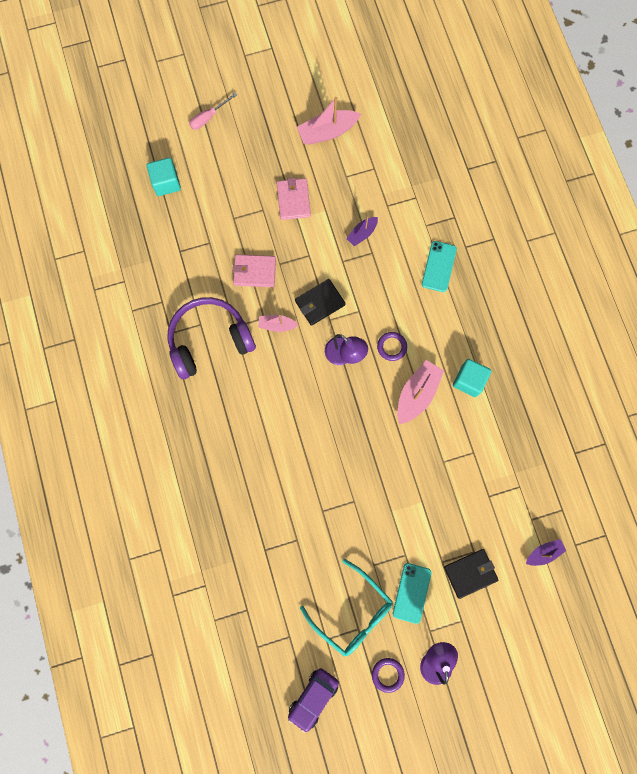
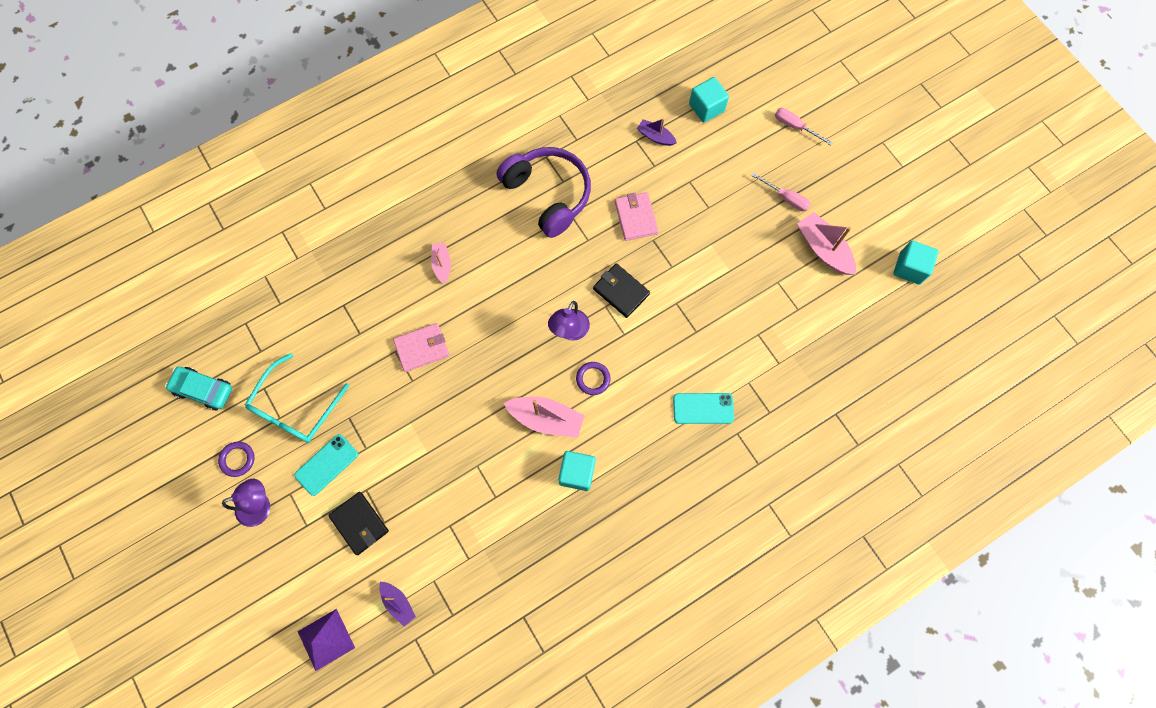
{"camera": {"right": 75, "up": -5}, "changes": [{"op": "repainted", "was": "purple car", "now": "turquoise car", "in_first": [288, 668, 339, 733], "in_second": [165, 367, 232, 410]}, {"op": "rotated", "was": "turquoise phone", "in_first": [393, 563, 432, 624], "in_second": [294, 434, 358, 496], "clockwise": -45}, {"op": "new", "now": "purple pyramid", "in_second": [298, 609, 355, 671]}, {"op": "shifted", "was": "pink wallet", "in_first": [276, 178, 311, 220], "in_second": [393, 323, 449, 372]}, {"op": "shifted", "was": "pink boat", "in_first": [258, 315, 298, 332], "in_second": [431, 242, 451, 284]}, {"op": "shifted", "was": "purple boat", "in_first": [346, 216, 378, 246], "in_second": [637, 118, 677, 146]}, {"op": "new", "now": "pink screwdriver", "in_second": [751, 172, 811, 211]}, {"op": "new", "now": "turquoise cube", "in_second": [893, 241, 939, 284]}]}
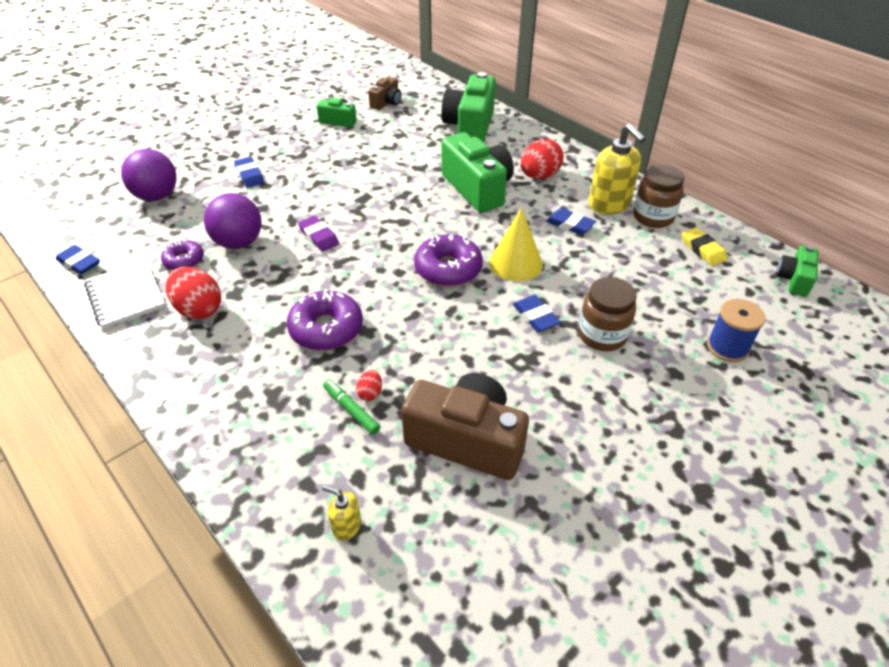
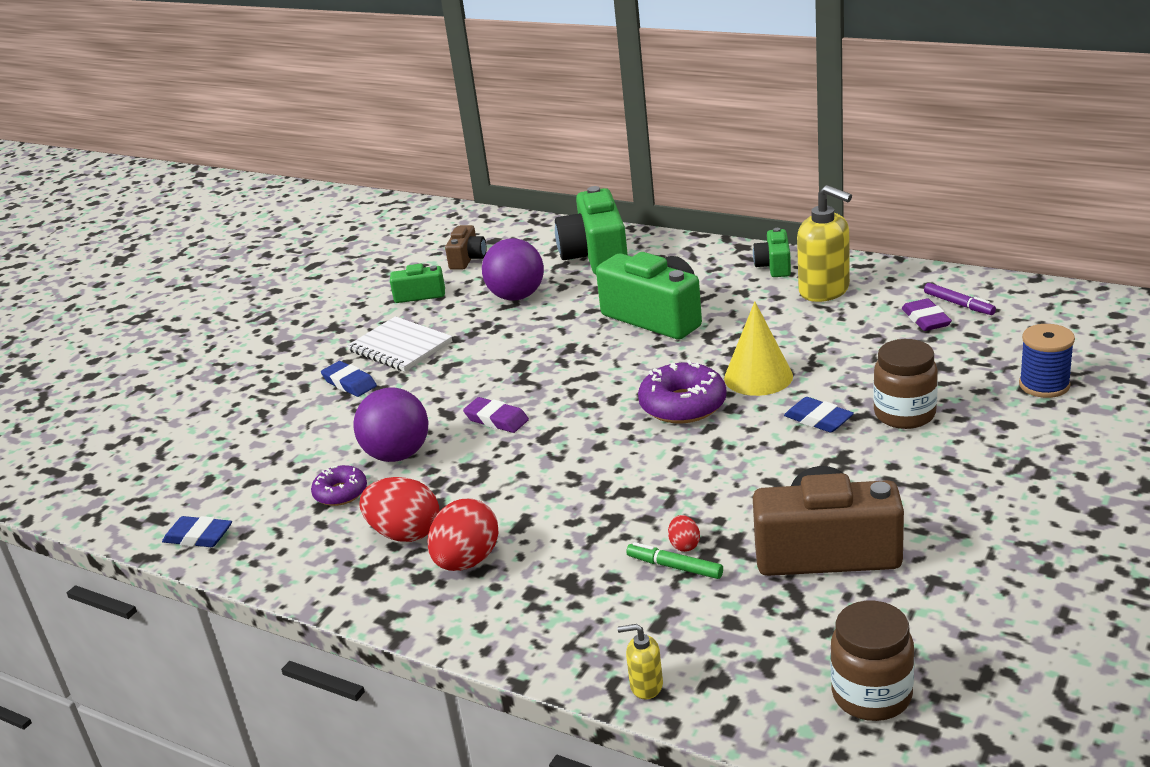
{"camera": {"right": -15, "up": -15}, "changes": [{"op": "shifted", "was": "white notebook", "in_first": [84, 260, 166, 329], "in_second": [347, 316, 452, 372]}, {"op": "shifted", "was": "red egg", "in_first": [521, 139, 564, 179], "in_second": [427, 499, 498, 571]}, {"op": "shifted", "was": "purple ball", "in_first": [121, 149, 177, 201], "in_second": [482, 238, 544, 301]}, {"op": "shifted", "was": "yellow soap dispenser", "in_first": [322, 485, 361, 541], "in_second": [617, 624, 663, 699]}, {"op": "shifted", "was": "green camera", "in_first": [776, 246, 818, 297], "in_second": [753, 228, 791, 277]}, {"op": "shifted", "was": "brown jar", "in_first": [633, 165, 684, 228], "in_second": [830, 601, 914, 721]}, {"op": "new", "now": "purple eraser", "in_second": [902, 298, 952, 331]}, {"op": "swapped", "was": "yellow eraser", "now": "purple marker", "in_first": [682, 227, 727, 266], "in_second": [924, 283, 996, 315]}, {"op": "gone", "was": "purple donut", "in_first": [287, 289, 363, 350]}, {"op": "gone", "was": "blue eraser", "in_first": [546, 208, 596, 235]}]}
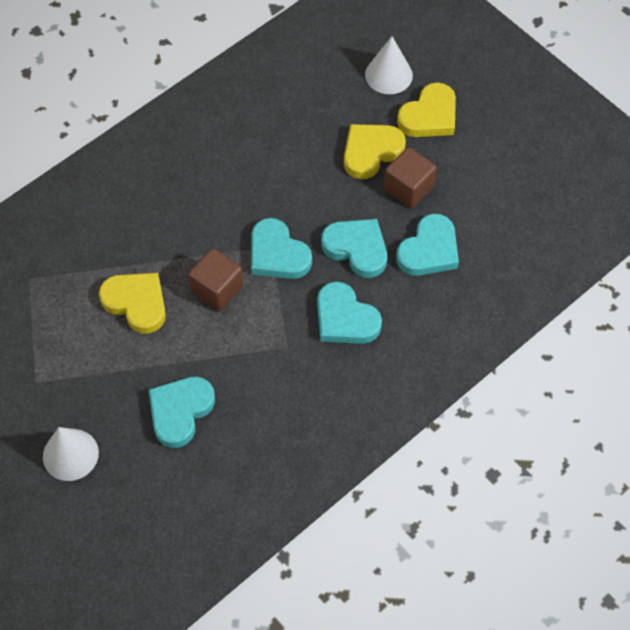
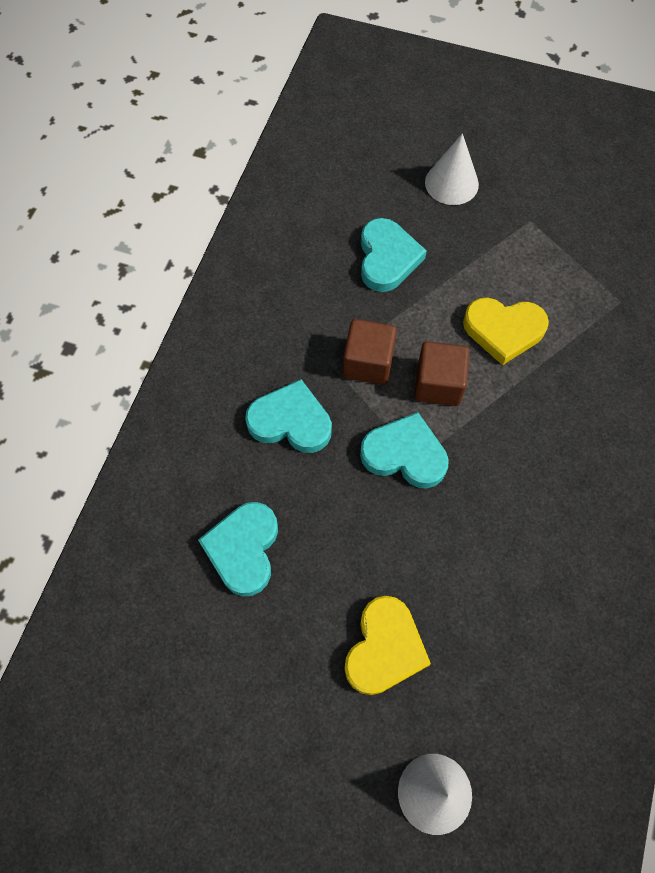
{"camera": {"right": 150, "up": 5}, "changes": [{"op": "shifted", "was": "brown cube", "in_first": [384, 147, 437, 208], "in_second": [343, 319, 397, 385]}, {"op": "gone", "was": "turquoise heart", "in_first": [321, 219, 387, 278]}, {"op": "gone", "was": "yellow heart", "in_first": [397, 82, 456, 137]}]}
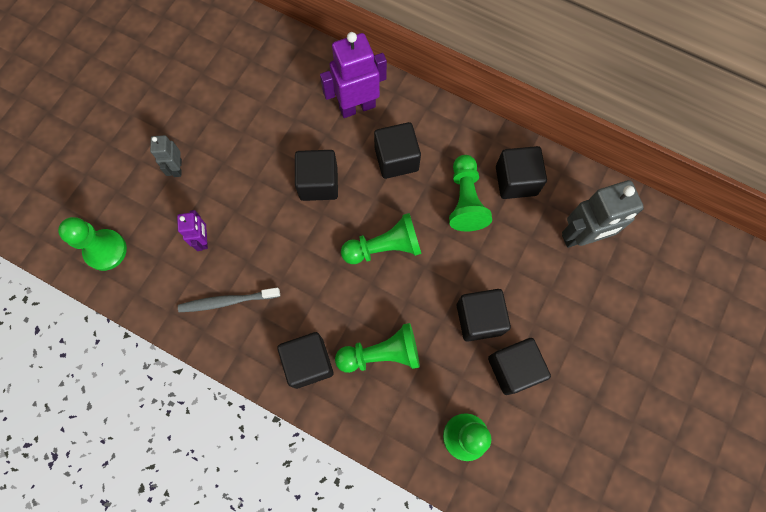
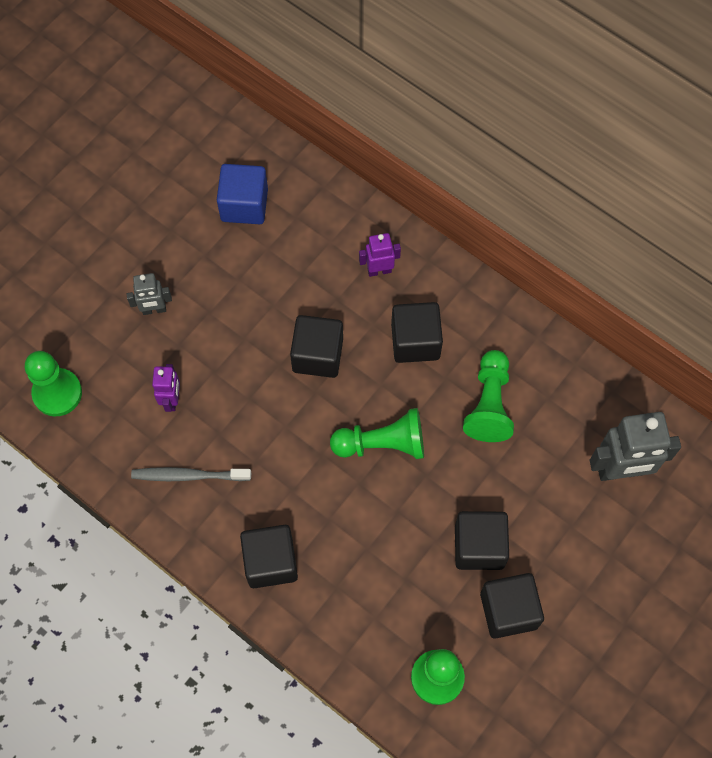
{"camera": {"right": 10, "up": -5}, "changes": [{"op": "rotated", "was": "grey robot", "in_first": [150, 135, 182, 177], "in_second": [127, 273, 172, 315], "clockwise": -105}, {"op": "new", "now": "blue cube", "in_second": [217, 164, 268, 224]}, {"op": "scaled", "was": "purple robot", "in_first": [320, 32, 387, 118], "in_second": [359, 233, 401, 277], "ratio": 0.54}, {"op": "gone", "was": "green pawn", "in_first": [335, 323, 420, 373]}, {"op": "gone", "was": "black cube", "in_first": [496, 146, 547, 199]}]}
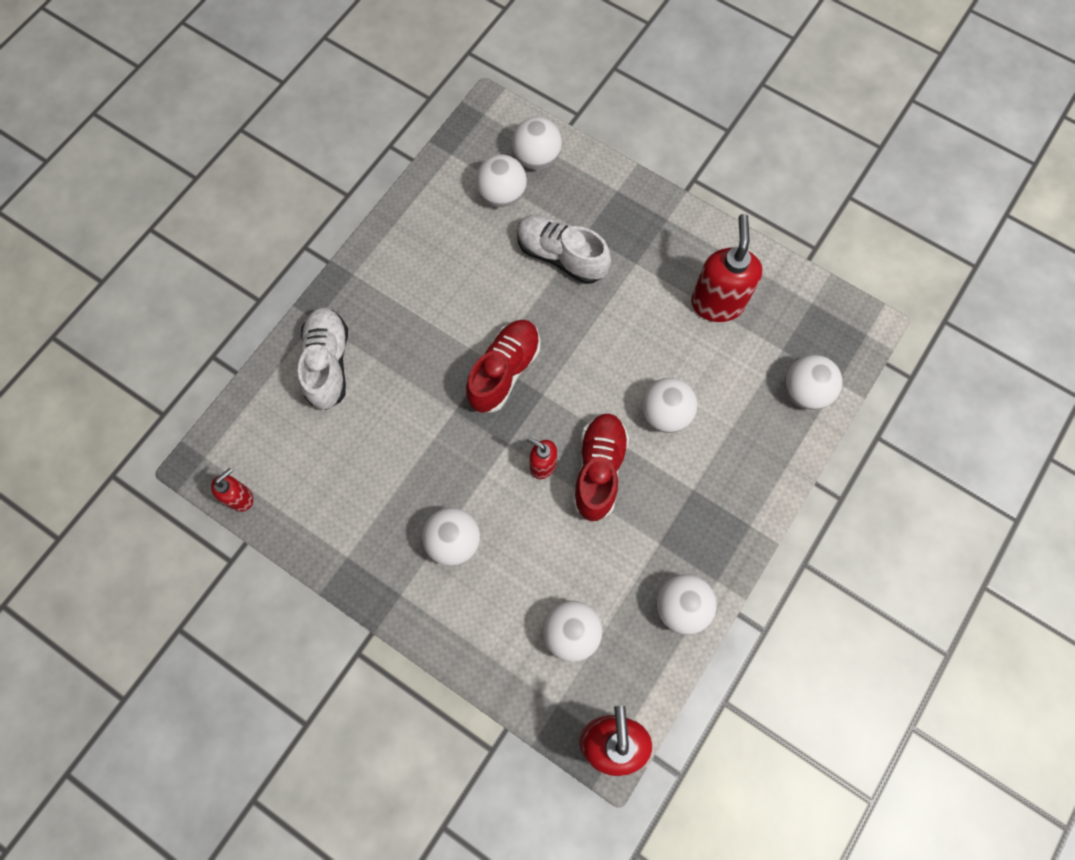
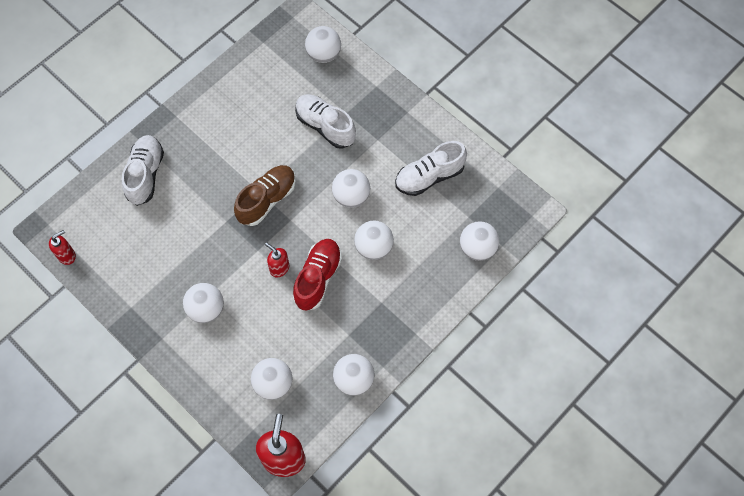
{"camera": {"right": 10, "up": -5}, "changes": [{"op": "repainted", "was": "red shoe", "now": "brown shoe", "in_first": [466, 320, 540, 413], "in_second": [234, 165, 296, 226]}, {"op": "shifted", "was": "white ball", "in_first": [476, 154, 527, 207], "in_second": [332, 169, 370, 208]}, {"op": "swapped", "was": "red soap dispenser", "now": "white shoe", "in_first": [691, 214, 763, 322], "in_second": [395, 141, 467, 196]}]}
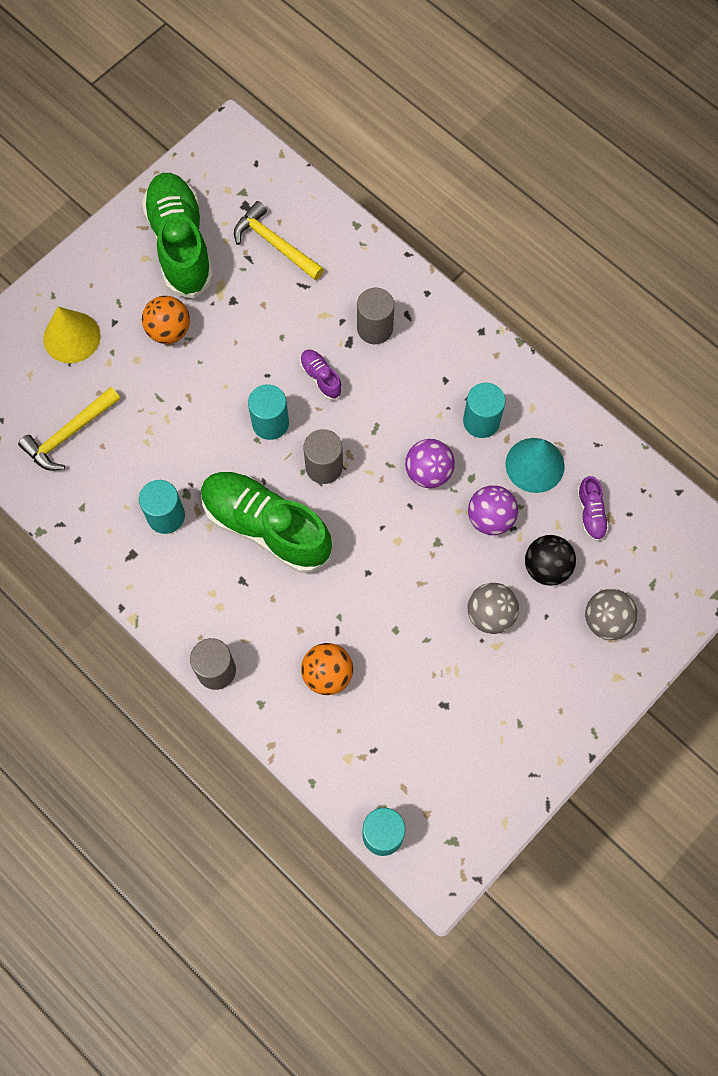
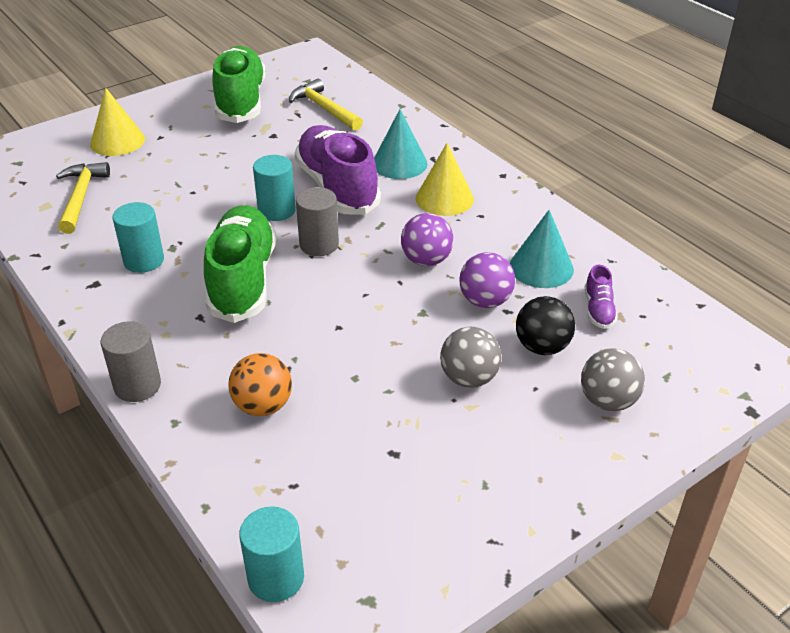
{"camera": {"right": 10, "up": -30}, "changes": [{"op": "rotated", "was": "yellow hammer", "in_first": [18, 387, 121, 471], "in_second": [56, 162, 110, 234], "clockwise": 120}, {"op": "rotated", "was": "green shoe", "in_first": [201, 472, 332, 573], "in_second": [204, 205, 276, 323], "clockwise": 45}, {"op": "scaled", "was": "purple shoe", "in_first": [300, 349, 343, 400], "in_second": [295, 125, 381, 215], "ratio": 2.35}, {"op": "swapped", "was": "grey cylinder", "now": "turquoise cone", "in_first": [357, 288, 394, 344], "in_second": [374, 109, 427, 179]}, {"op": "new", "now": "yellow cone", "in_second": [416, 143, 474, 216]}, {"op": "gone", "was": "orange ball", "in_first": [142, 296, 190, 344]}, {"op": "gone", "was": "turquoise cylinder", "in_first": [463, 383, 505, 438]}]}
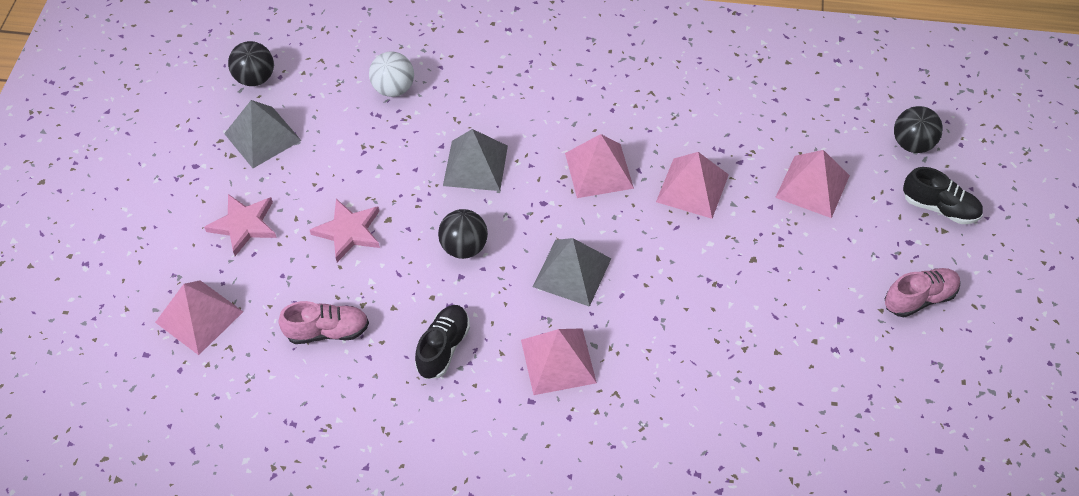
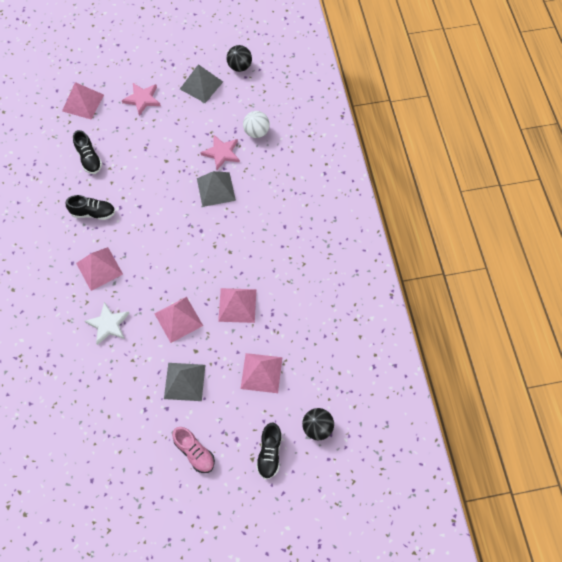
{"camera": {"right": 70, "up": 10}, "changes": [{"op": "repainted", "was": "pink shoe", "now": "black shoe", "in_first": [279, 301, 369, 344], "in_second": [73, 130, 102, 174]}, {"op": "new", "now": "white star", "in_second": [85, 302, 130, 345]}, {"op": "shifted", "was": "pink pyramid", "in_first": [565, 134, 634, 198], "in_second": [154, 297, 203, 343]}, {"op": "shifted", "was": "grey pyramid", "in_first": [533, 238, 611, 307], "in_second": [164, 363, 205, 401]}, {"op": "shifted", "was": "pink star", "in_first": [310, 199, 380, 262], "in_second": [200, 135, 240, 170]}, {"op": "gone", "was": "black ball", "in_first": [438, 209, 488, 259]}]}
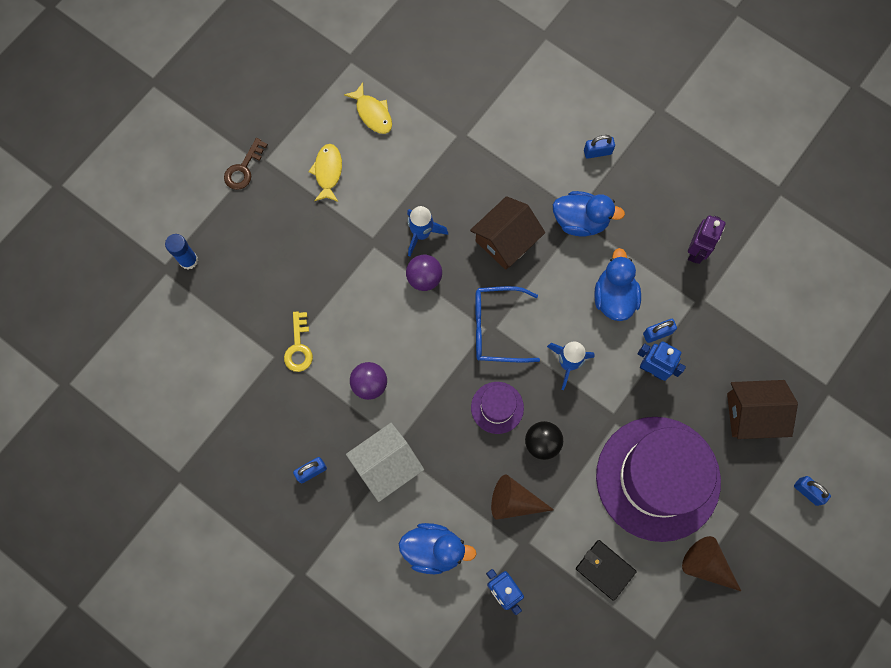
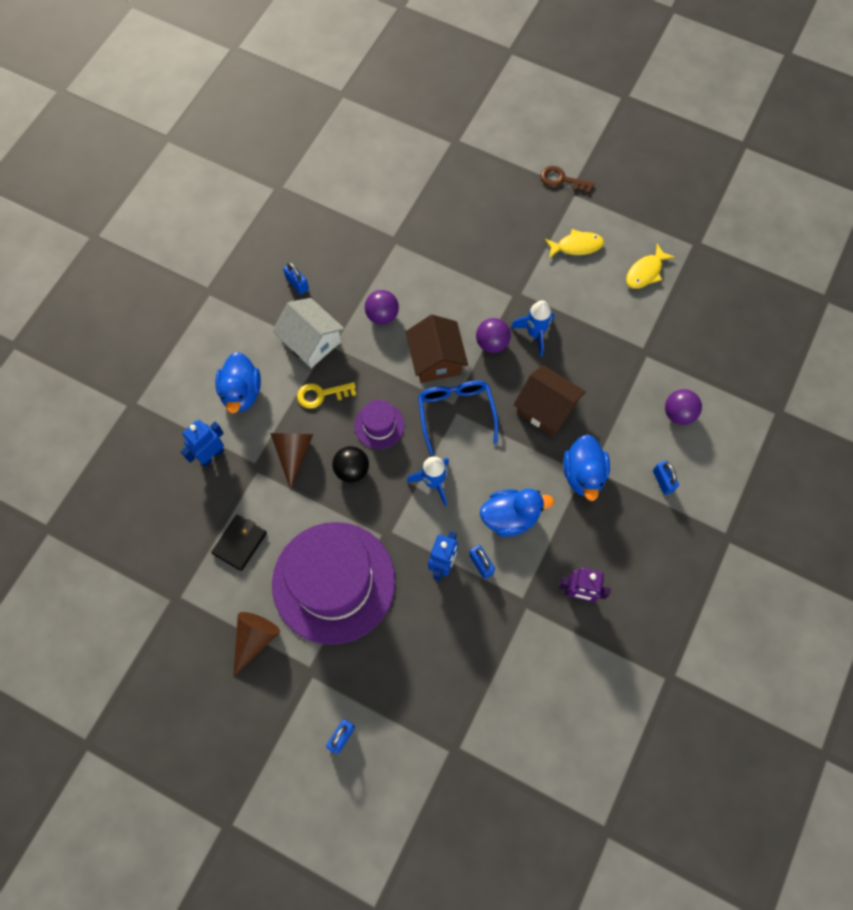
{"camera": {"right": 80, "up": -5}, "changes": [{"op": "shifted", "was": "yellow key", "in_first": [284, 311, 313, 372], "in_second": [297, 382, 356, 409]}, {"op": "shifted", "was": "brown house", "in_first": [727, 380, 798, 439], "in_second": [405, 315, 468, 383]}, {"op": "new", "now": "purple ball", "in_second": [665, 389, 702, 425]}, {"op": "gone", "was": "blue glue stick", "in_first": [165, 234, 198, 270]}]}
